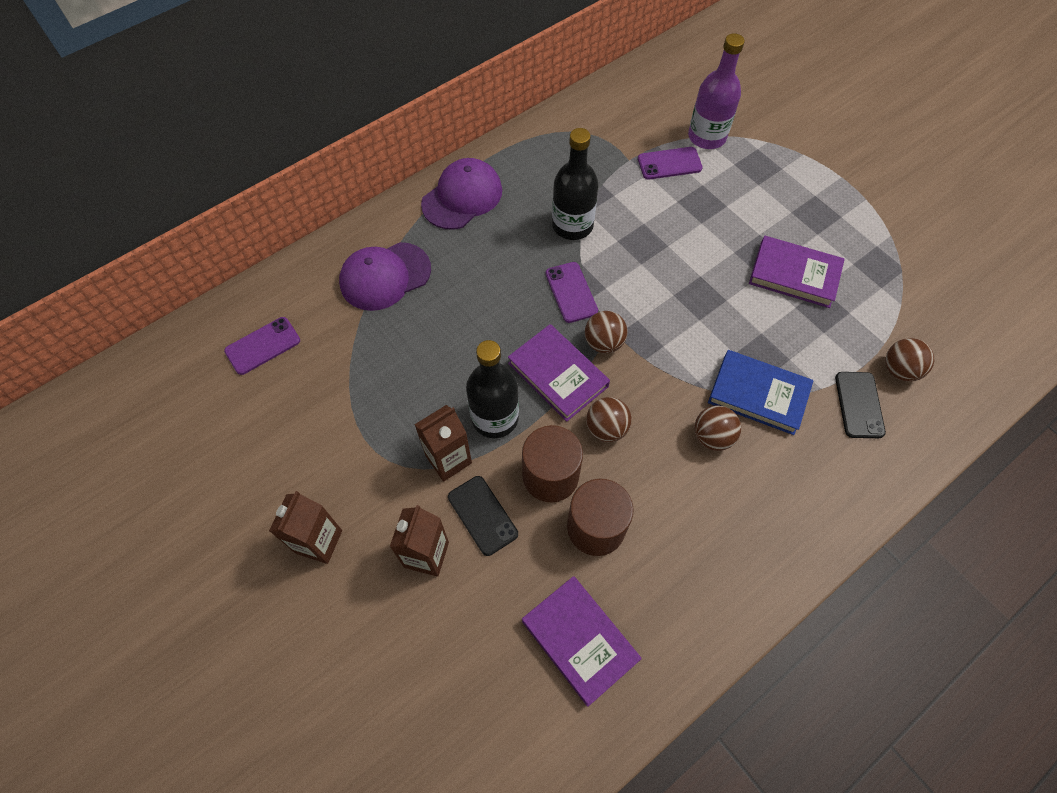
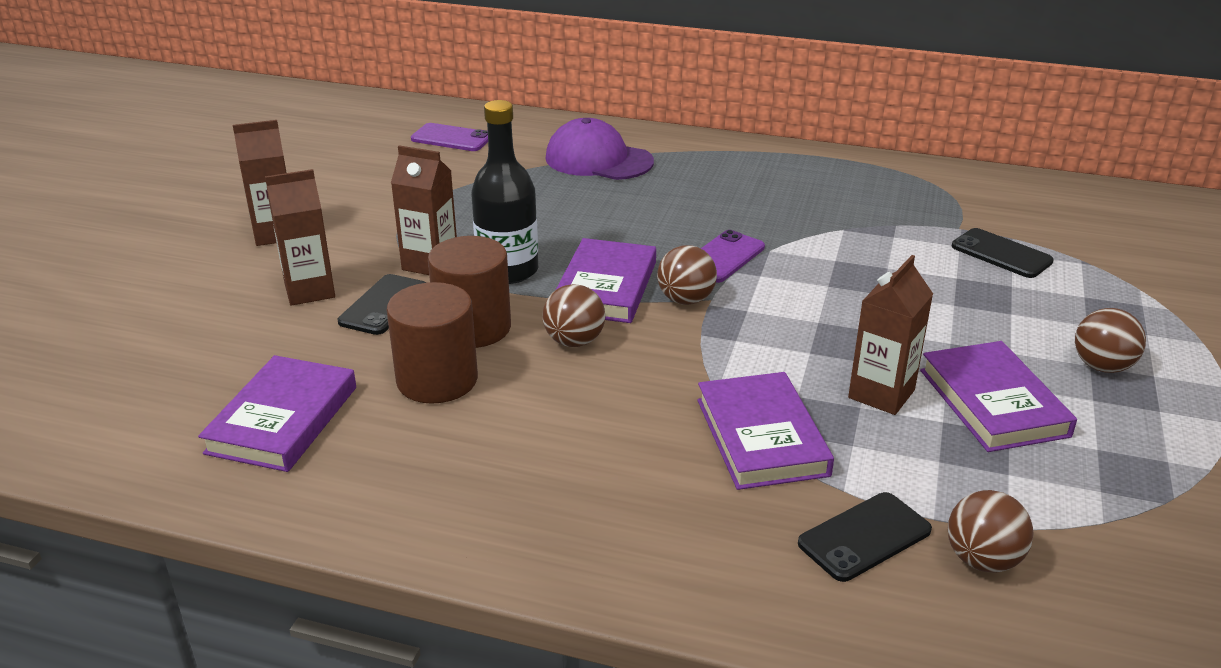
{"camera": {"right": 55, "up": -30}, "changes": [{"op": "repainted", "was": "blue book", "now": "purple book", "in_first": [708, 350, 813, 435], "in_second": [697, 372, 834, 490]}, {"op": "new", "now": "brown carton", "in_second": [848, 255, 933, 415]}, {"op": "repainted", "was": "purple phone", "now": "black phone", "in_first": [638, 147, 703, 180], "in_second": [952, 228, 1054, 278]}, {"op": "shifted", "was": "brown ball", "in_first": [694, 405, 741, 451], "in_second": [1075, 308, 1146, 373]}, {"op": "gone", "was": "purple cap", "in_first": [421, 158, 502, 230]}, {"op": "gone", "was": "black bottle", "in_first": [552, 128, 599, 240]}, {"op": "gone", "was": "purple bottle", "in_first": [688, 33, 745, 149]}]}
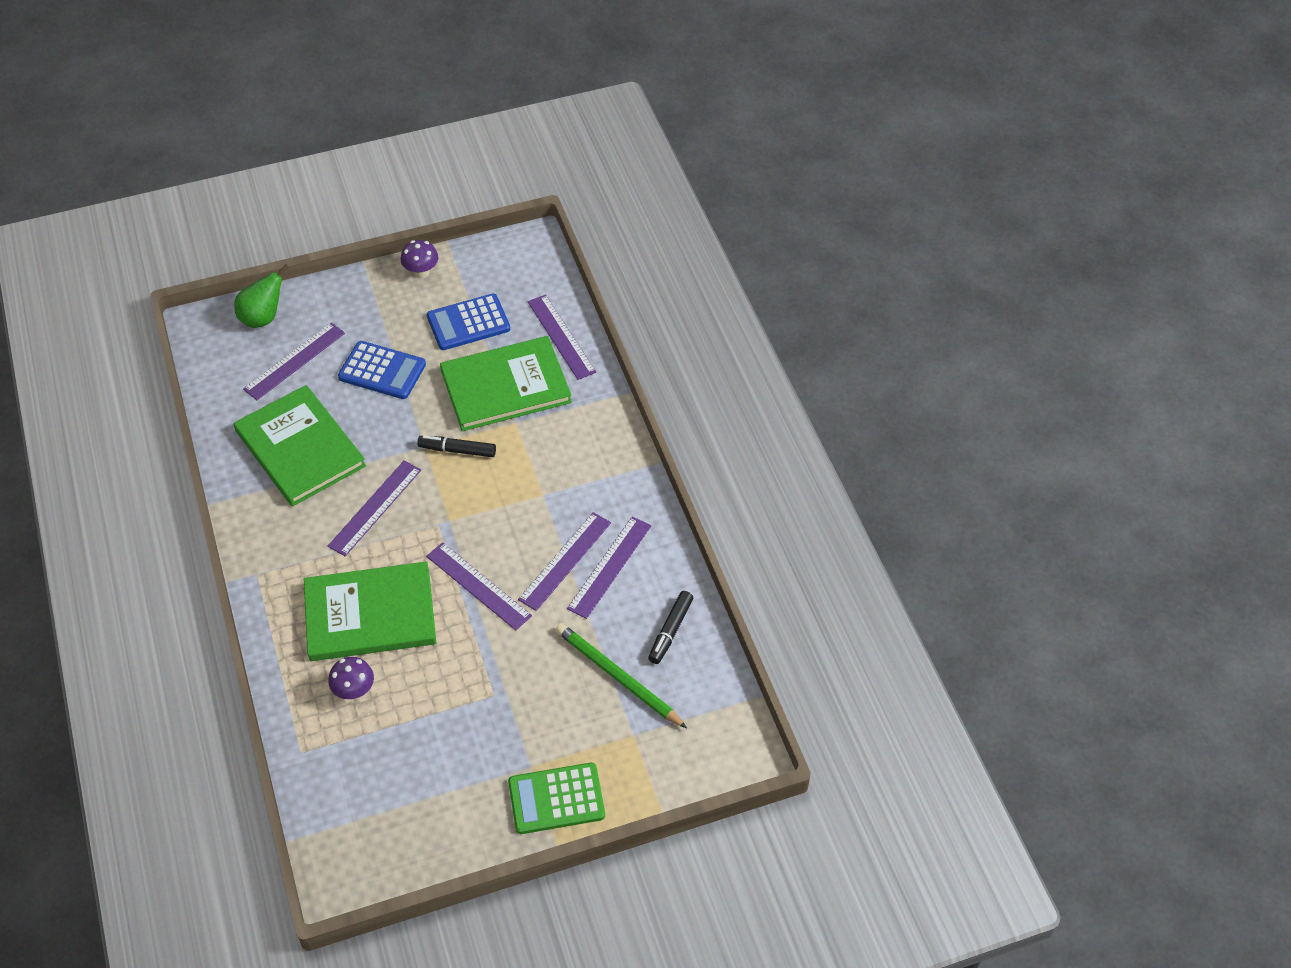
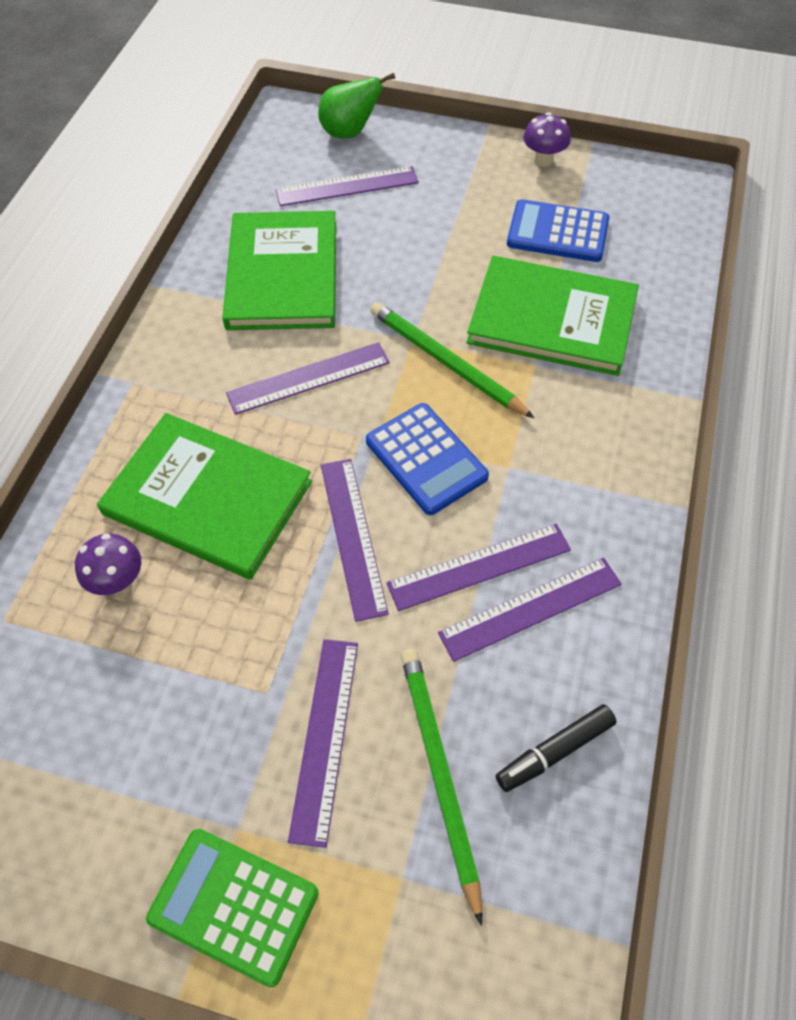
{"camera": {"right": 35, "up": 5}, "changes": [{"op": "shifted", "was": "purple ruler", "in_first": [528, 295, 596, 380], "in_second": [288, 639, 358, 848]}, {"op": "shifted", "was": "blue calculator", "in_first": [338, 341, 426, 399], "in_second": [366, 403, 489, 515]}, {"op": "swapped", "was": "black marker", "now": "green pencil", "in_first": [417, 435, 496, 457], "in_second": [370, 302, 534, 418]}]}
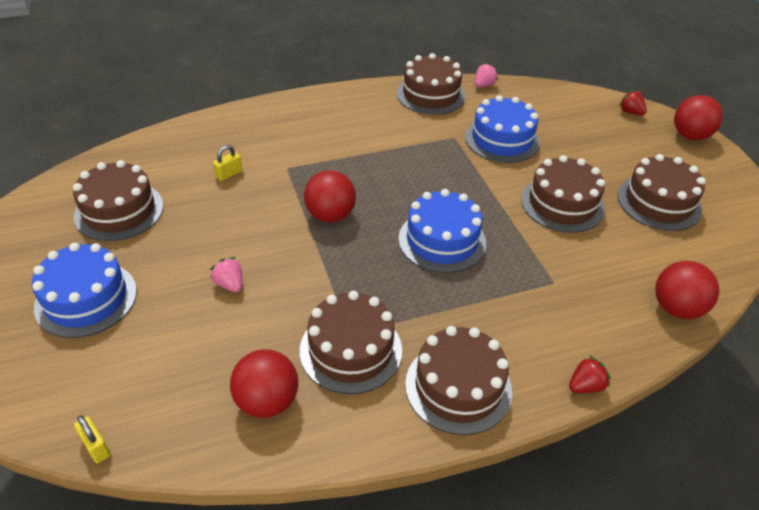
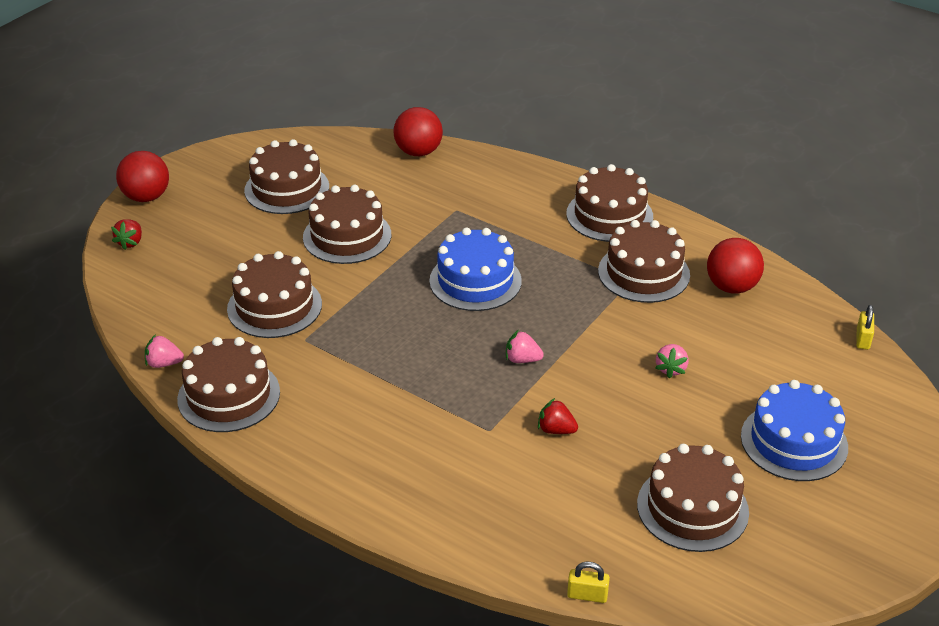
{"camera": {"right": -125, "up": -5}, "changes": [{"op": "repainted", "was": "blue cake", "now": "brown cake", "in_first": [465, 95, 540, 163], "in_second": [227, 251, 322, 338]}, {"op": "swapped", "was": "red ball", "now": "pink strawberry", "in_first": [304, 170, 356, 223], "in_second": [506, 330, 544, 363]}, {"op": "shifted", "was": "red strawberry", "in_first": [569, 355, 611, 393], "in_second": [538, 398, 578, 434]}, {"op": "shifted", "was": "yellow padlock", "in_first": [213, 145, 242, 181], "in_second": [567, 562, 610, 603]}]}
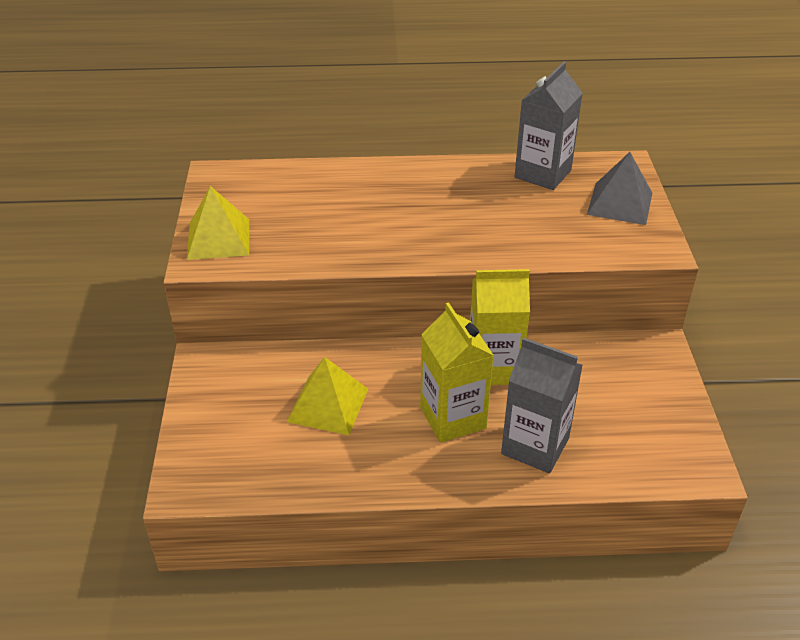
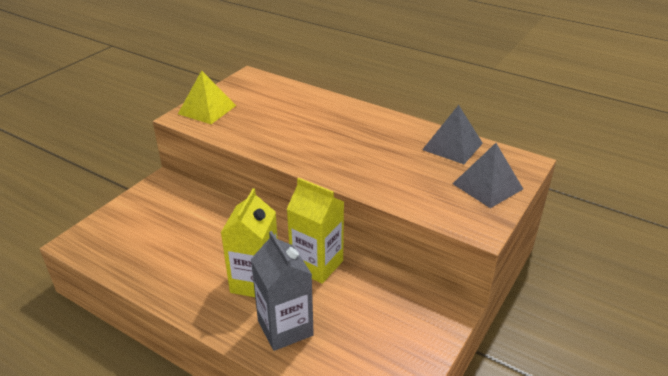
{"camera": {"right": 35, "up": -5}, "changes": [{"op": "swapped", "was": "grey carton", "now": "grey pyramid", "in_first": [514, 62, 583, 190], "in_second": [422, 105, 483, 164]}, {"op": "gone", "was": "yellow pyramid", "in_first": [287, 357, 368, 435]}]}
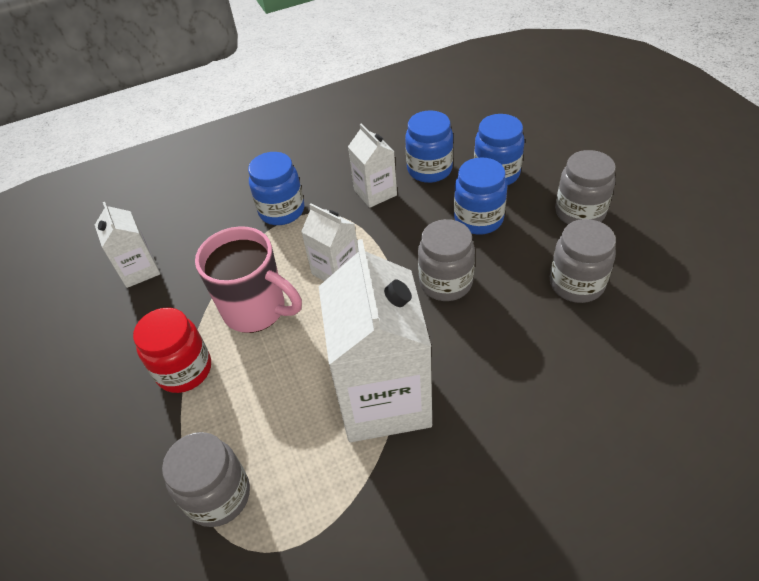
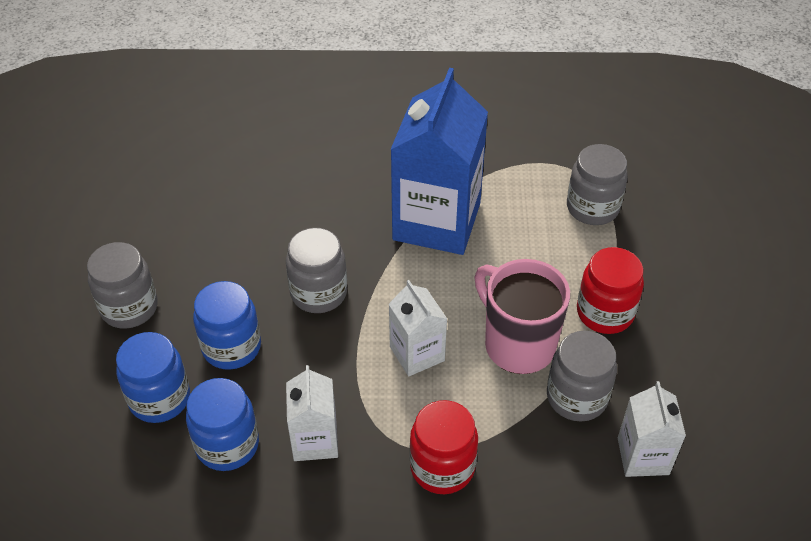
{"camera": {"right": -160, "up": 0}, "changes": [{"op": "repainted", "was": "white carton", "now": "blue carton", "in_first": [319, 239, 432, 442], "in_second": [390, 68, 488, 255]}, {"op": "repainted", "was": "blue jar", "now": "red jar", "in_first": [248, 152, 304, 225], "in_second": [410, 400, 478, 494]}, {"op": "shifted", "was": "grey jar", "in_first": [550, 219, 616, 303], "in_second": [547, 331, 617, 421]}]}
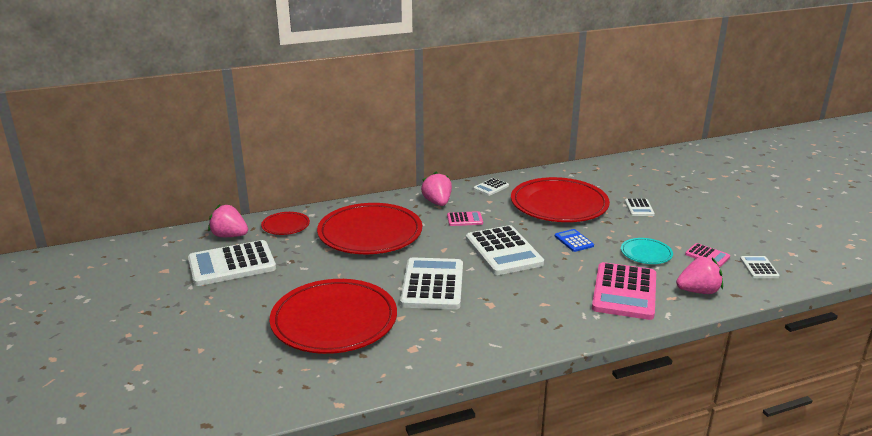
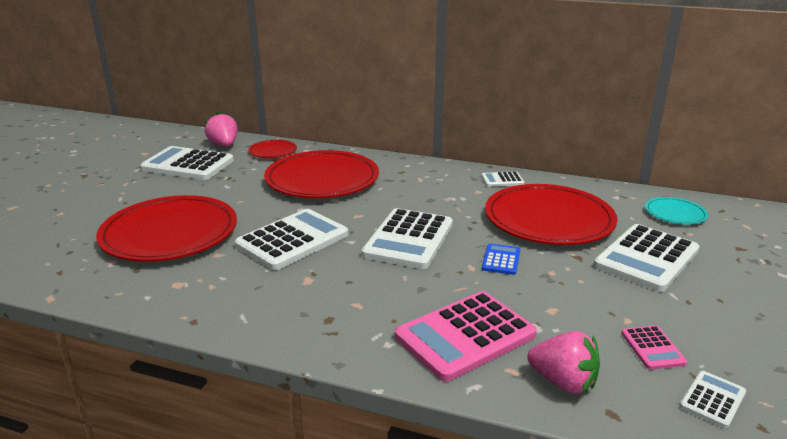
{"camera": {"right": 40, "up": 0}, "changes": [{"op": "scaled", "was": "white calculator", "in_first": [625, 199, 655, 216], "in_second": [594, 224, 699, 292], "ratio": 2.1}, {"op": "shifted", "was": "turquoise plate", "in_first": [621, 238, 673, 264], "in_second": [645, 197, 708, 225]}, {"op": "gone", "was": "pink strawberry", "in_first": [421, 172, 452, 206]}, {"op": "gone", "was": "pink calculator", "in_first": [447, 211, 483, 226]}]}
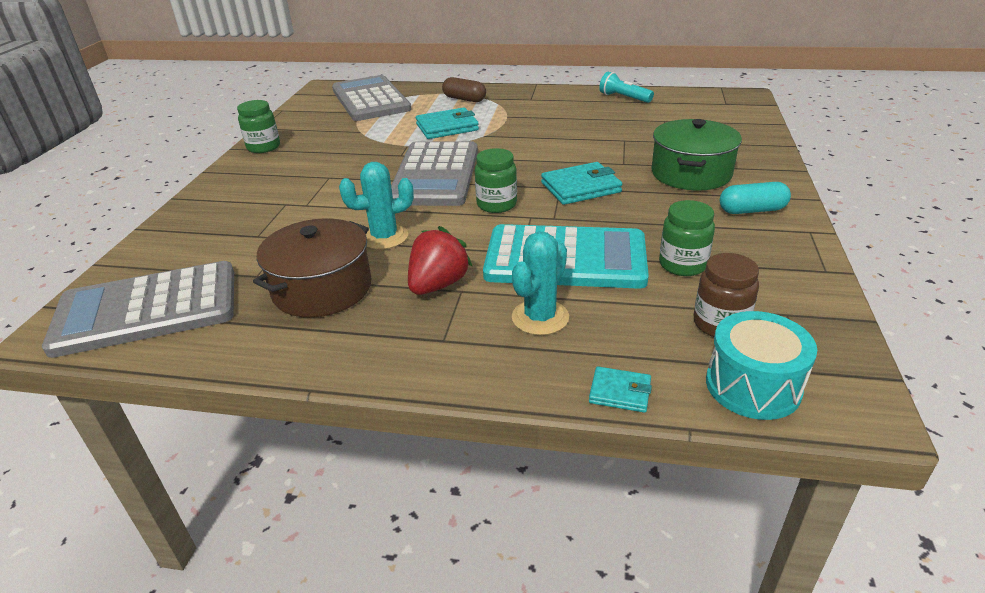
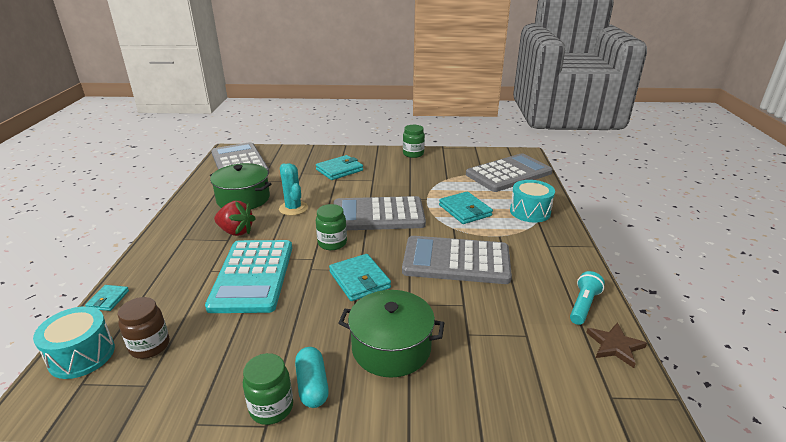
{"camera": {"right": 80, "up": -5}, "changes": [{"op": "repainted", "was": "brown pot", "now": "green pot", "in_first": [253, 218, 371, 318], "in_second": [210, 163, 271, 209]}, {"op": "shifted", "was": "green jar", "in_first": [659, 200, 715, 276], "in_second": [243, 353, 293, 425]}, {"op": "new", "now": "turquoise wallet", "in_second": [316, 155, 363, 180]}, {"op": "new", "now": "grey calculator", "in_second": [402, 236, 512, 284]}, {"op": "swapped", "was": "brown capsule", "now": "turquoise drum", "in_first": [442, 77, 486, 102], "in_second": [510, 180, 555, 223]}, {"op": "new", "now": "brown star", "in_second": [586, 323, 647, 368]}, {"op": "gone", "was": "turquoise cactus", "in_first": [512, 232, 569, 335]}]}
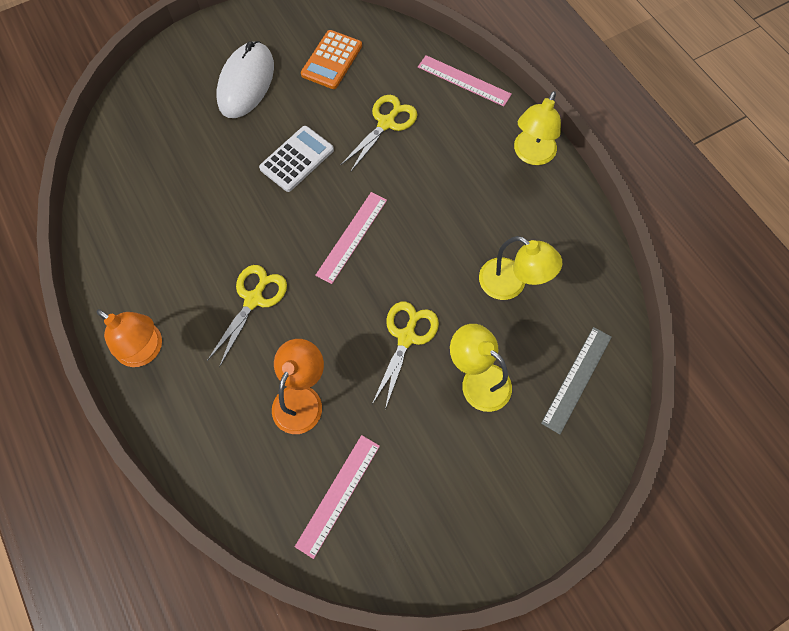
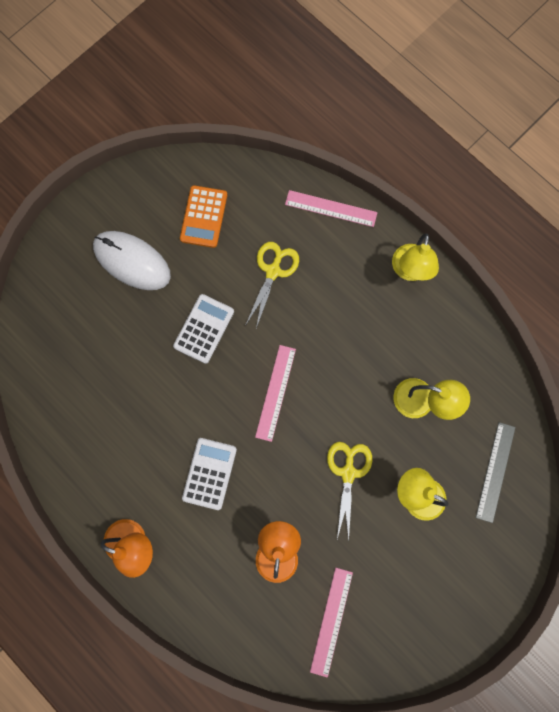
{"camera": {"right": -15, "up": 10}, "changes": [{"op": "rotated", "was": "white mouse", "in_first": [217, 41, 274, 118], "in_second": [93, 231, 171, 290], "clockwise": -60}, {"op": "swapped", "was": "yellow scissors", "now": "white calculator", "in_first": [207, 265, 287, 367], "in_second": [182, 438, 237, 510]}]}
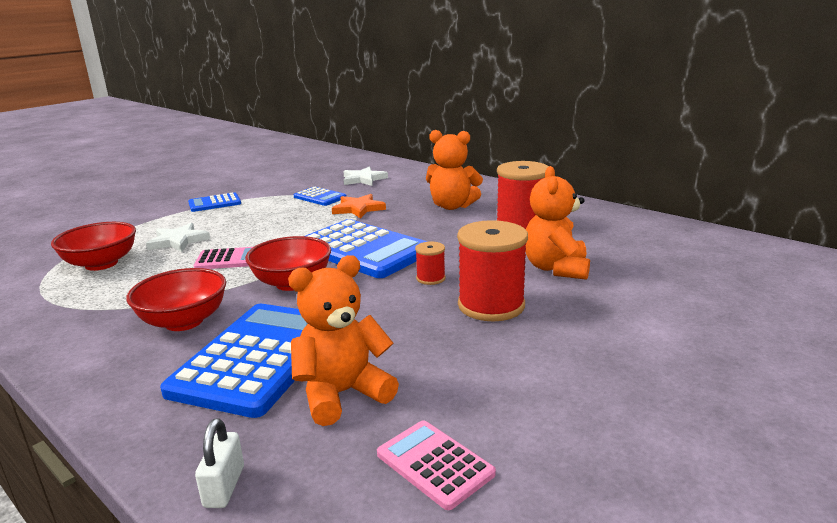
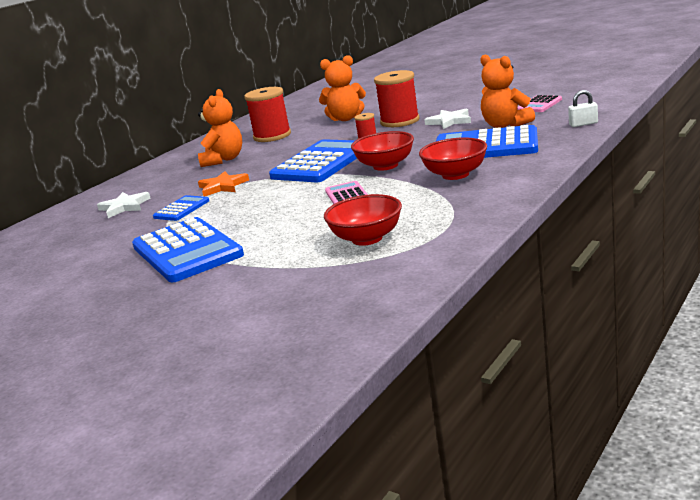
{"camera": {"right": -95, "up": 0}, "changes": [{"op": "scaled", "was": "blue calculator", "in_first": [188, 193, 241, 212], "in_second": [132, 217, 244, 282], "ratio": 2.04}, {"op": "shifted", "was": "white star", "in_first": [146, 223, 210, 252], "in_second": [424, 109, 471, 129]}]}
